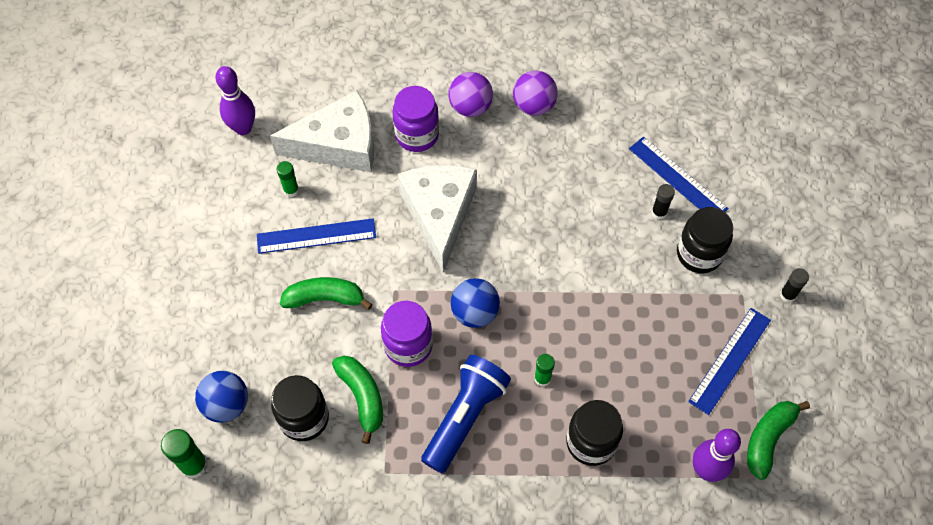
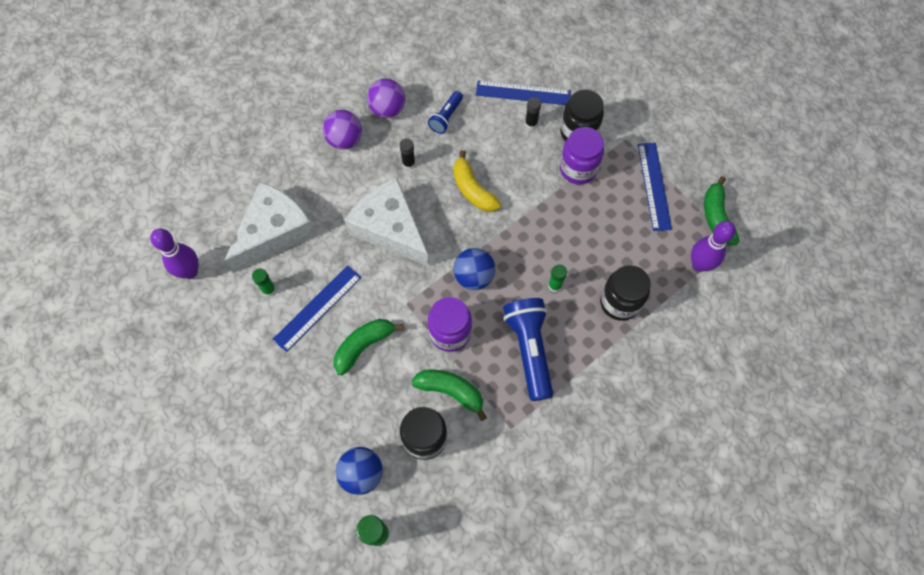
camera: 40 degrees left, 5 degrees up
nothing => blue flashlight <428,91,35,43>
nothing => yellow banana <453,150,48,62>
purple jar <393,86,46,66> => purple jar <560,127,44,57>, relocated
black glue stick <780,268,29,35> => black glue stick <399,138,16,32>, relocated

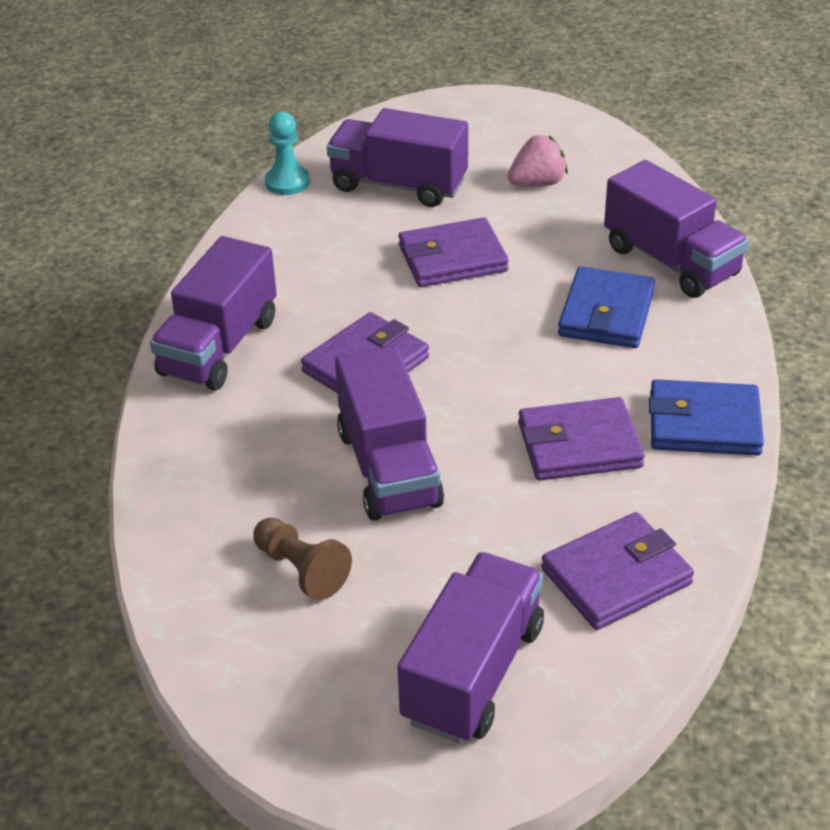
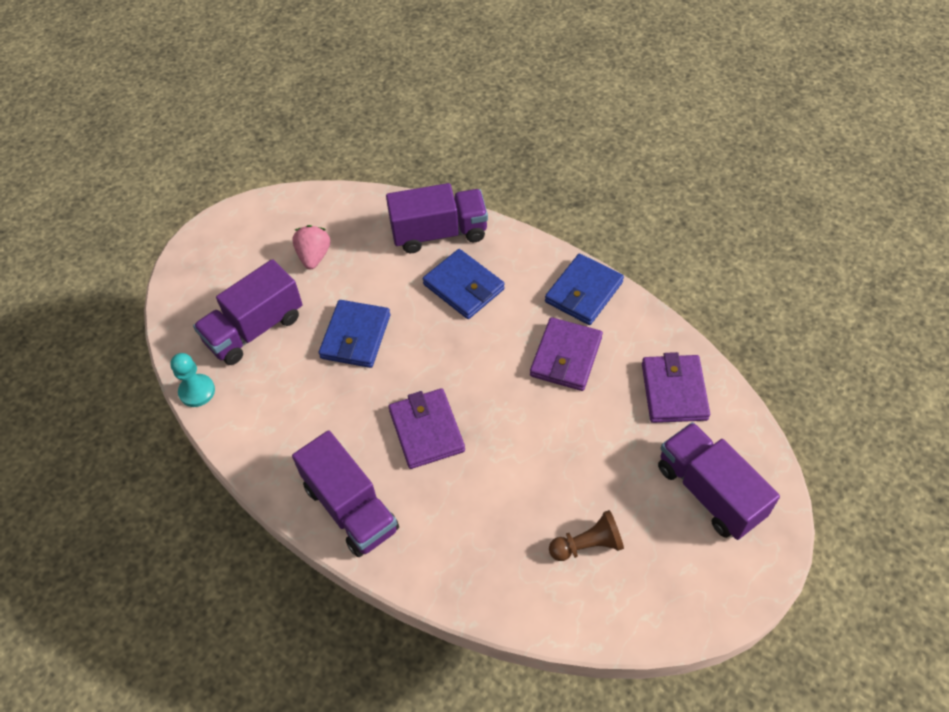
camera: 60 degrees left, 15 degrees up
purple truck <335,346,109,175> => nothing
purple wallet <399,217,110,70> => blue wallet <319,300,71,68>

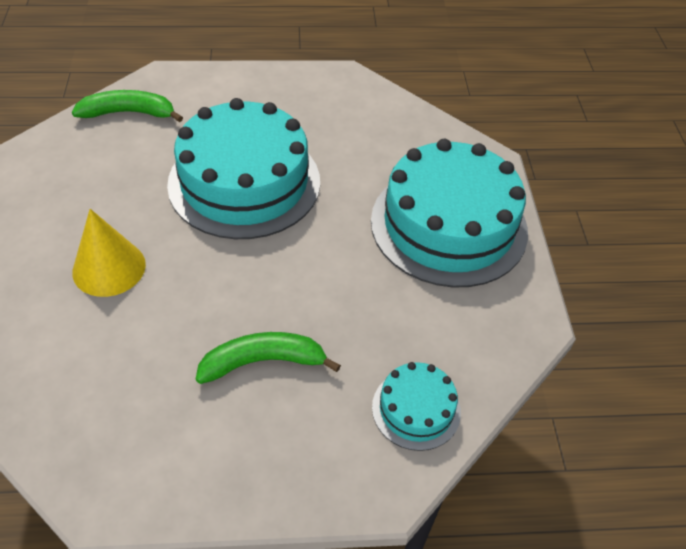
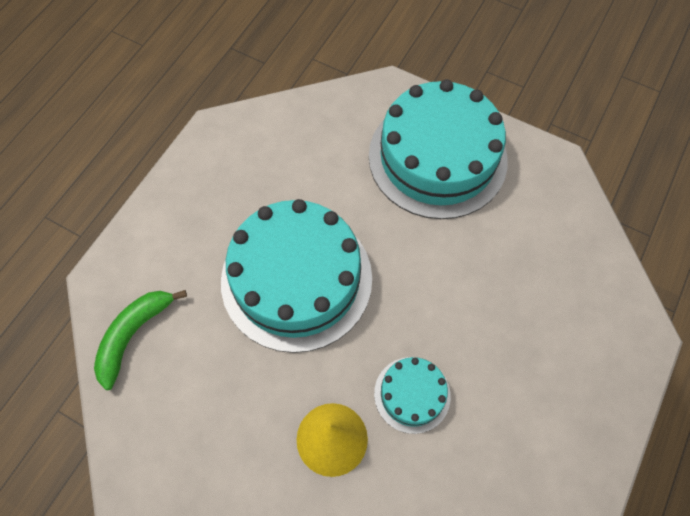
camera: 55 degrees left, 15 degrees up
green banana <196,332,145,52> => nothing
turquoise cake <372,362,89,89> => turquoise cake <374,357,77,77>, relocated

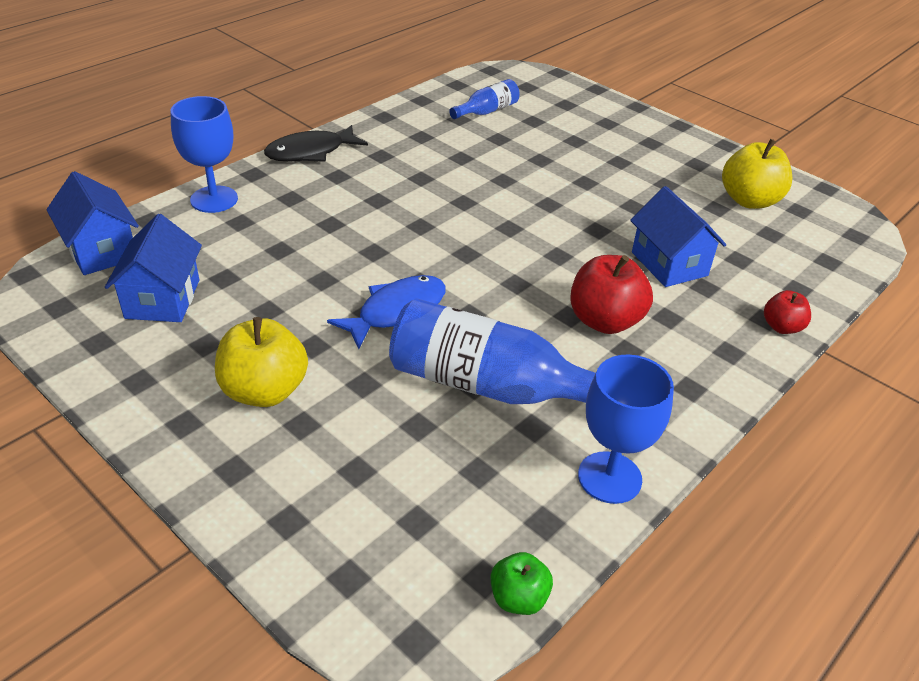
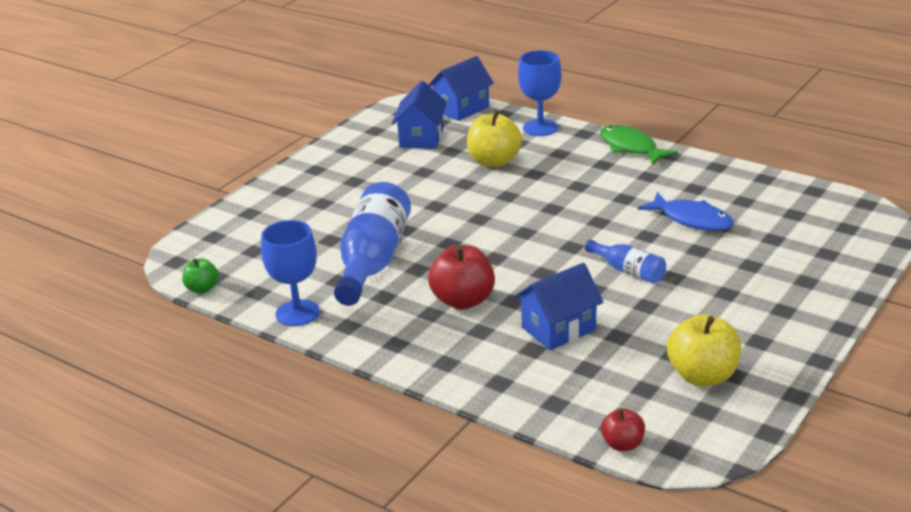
camera: 85 degrees right, 10 degrees down
yellow apple <215,317,93,90> => yellow apple <467,110,55,58>, relocated
blue fish <327,275,119,74> => blue fish <638,192,96,39>, relocated
blue bottle <449,79,71,40> => blue bottle <585,240,81,44>, relocated
red apple <764,290,47,44> => red apple <601,408,44,43>, relocated
black fish <264,125,104,37> => green fish <600,125,78,40>
blue house <105,214,97,108> => blue house <392,81,55,68>, 75 degrees counterclockwise

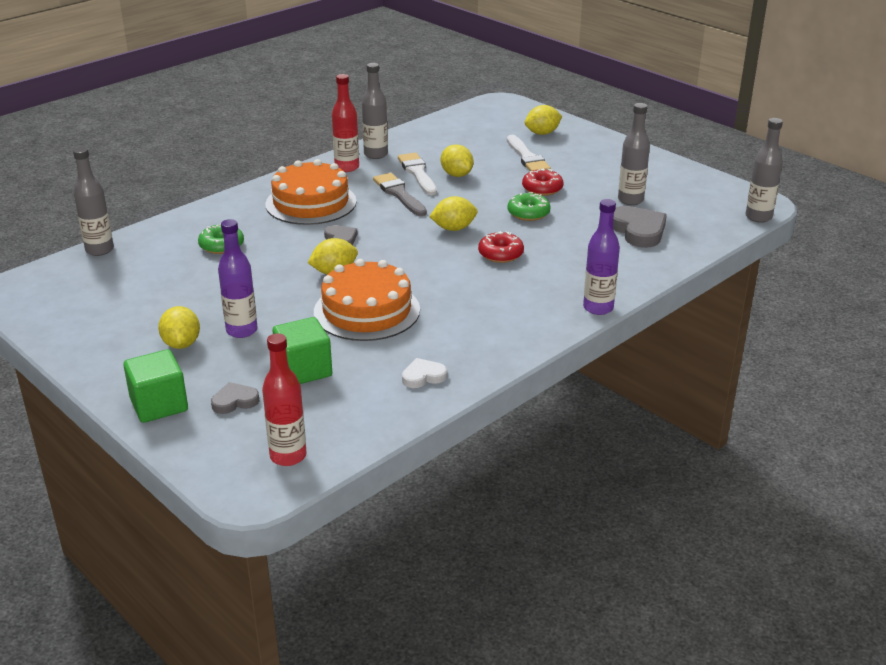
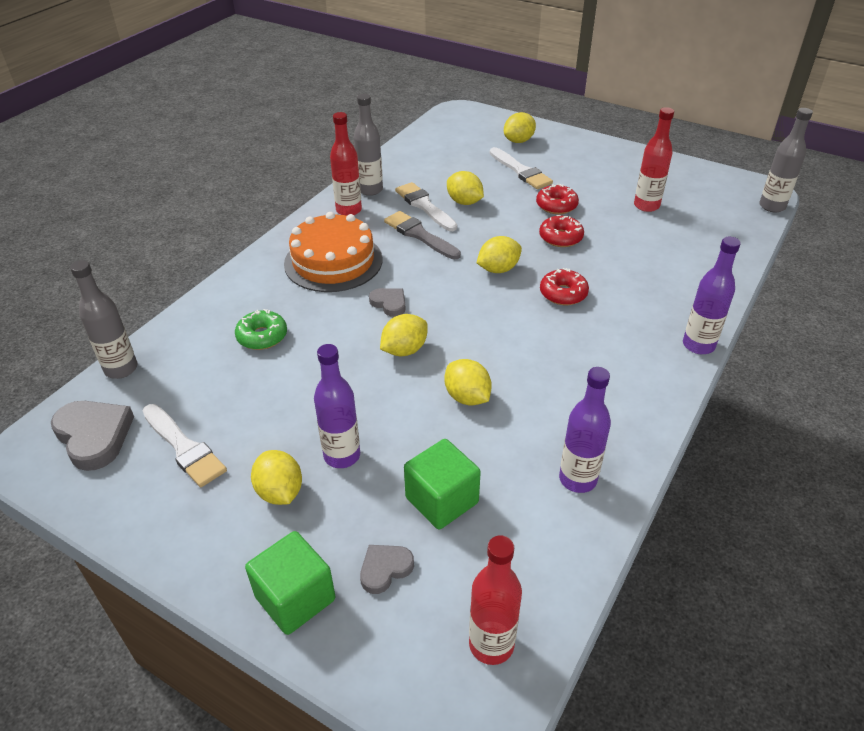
camera: 15 degrees left, 10 degrees up
nothing => white brush <143,404,84,83>
grey heart <613,206,54,42> => grey heart <51,401,83,70>, relocated
orange cake <314,259,106,82> => yellow lemon <445,359,47,47>
white heart <402,358,45,30> => purple bottle <559,367,52,126>
green donut <508,192,43,29> => red donut <539,215,45,32>
grey bottle <618,103,32,102> => red bottle <634,107,40,105>

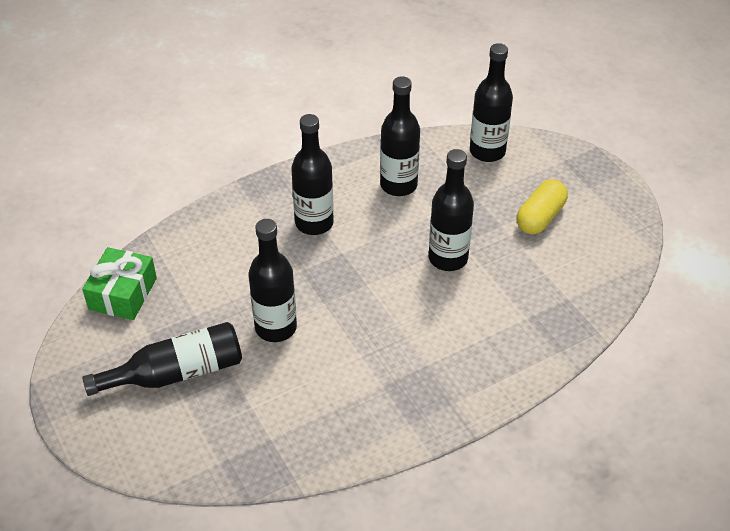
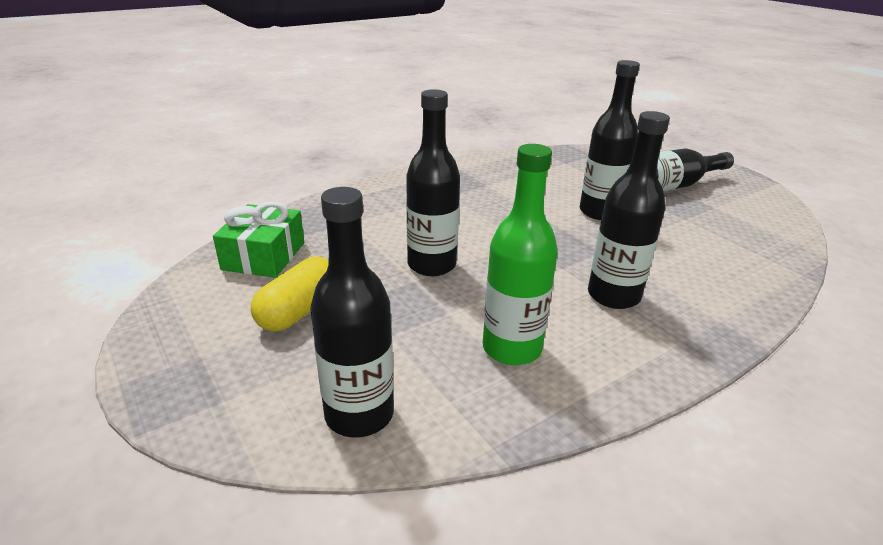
camera: 175 degrees right, 15 degrees down
green gift <82,247,75,73> => green gift <213,201,91,77>, relocated
black bottle <380,76,40,120> => green bottle <483,144,75,221>

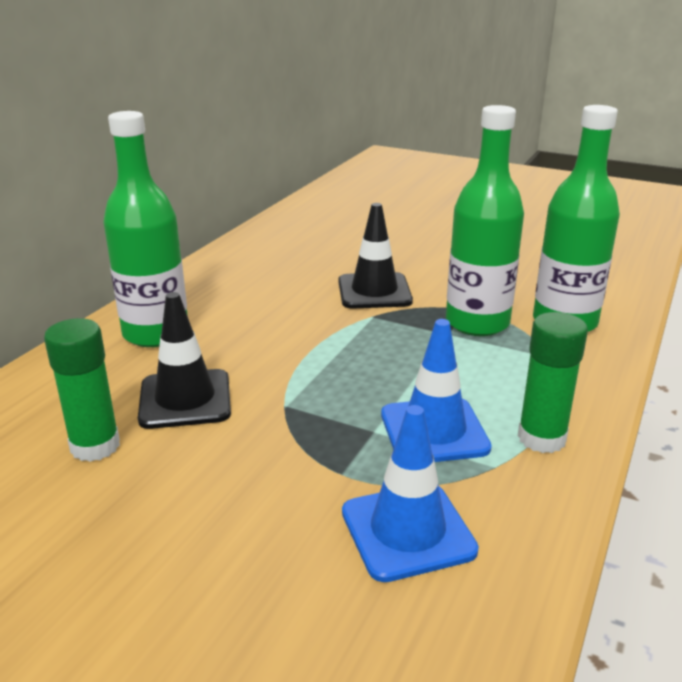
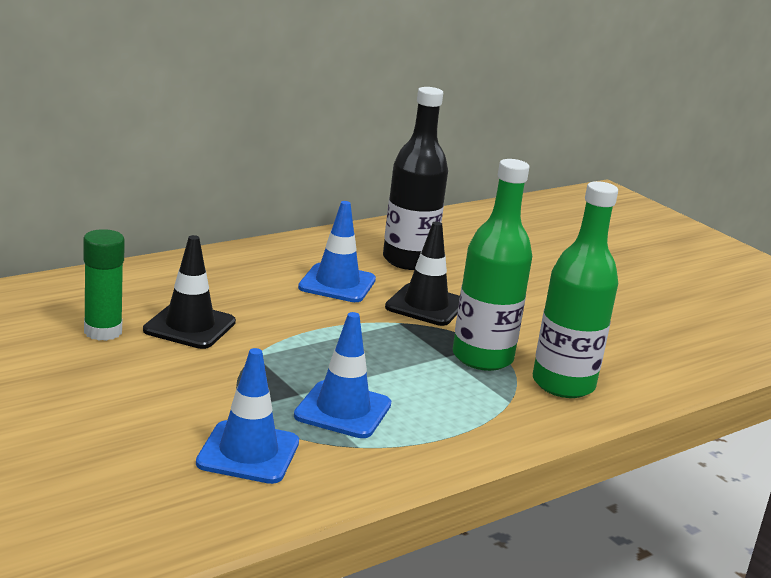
camera: 25 degrees right, 5 degrees down
green bottle <103,111,85,236> => nothing
green glue stick <518,312,70,141> => nothing
nothing => blue traffic cone <298,201,78,101>
nothing => black bottle <383,87,65,183>

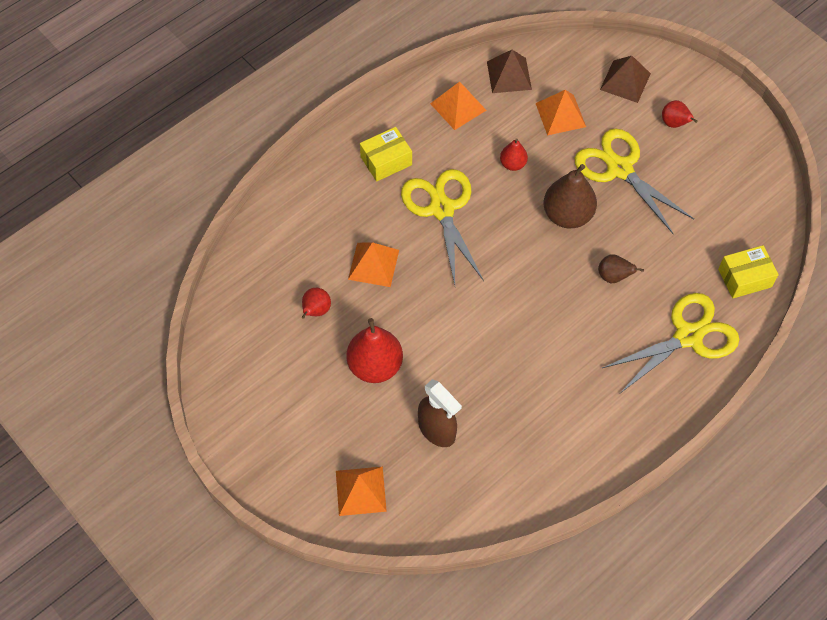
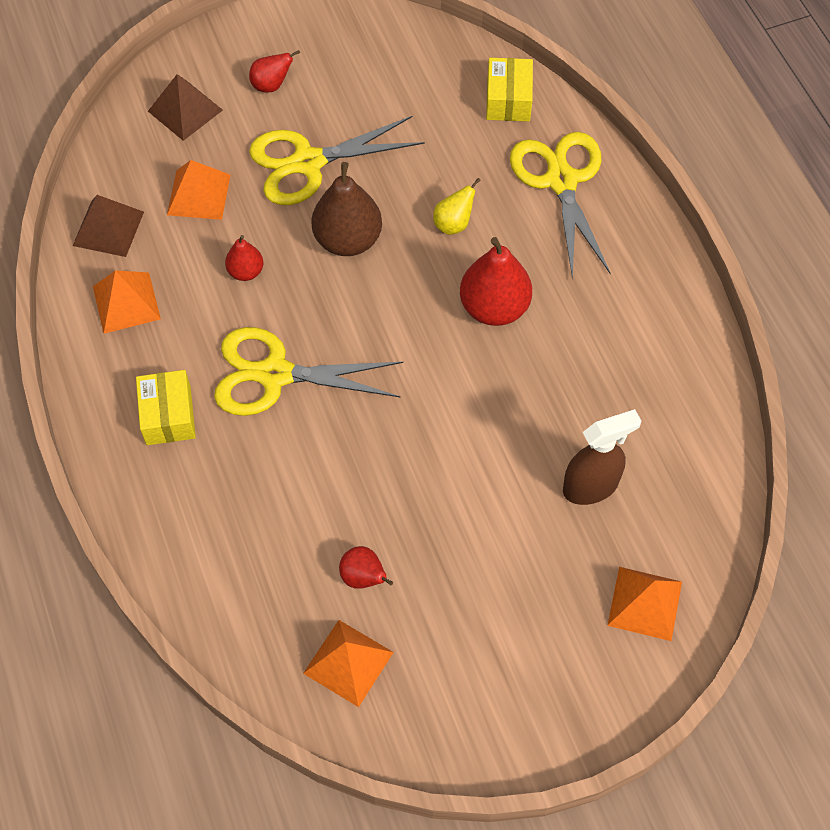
camera: 70 degrees left, 0 degrees up
red pear <346,318,57,65> => red pear <460,237,72,89>, relocated
orange pyramid <348,242,51,45> => orange pyramid <303,620,91,87>, relocated
brown pear <598,254,46,29> => yellow pear <433,178,48,57>

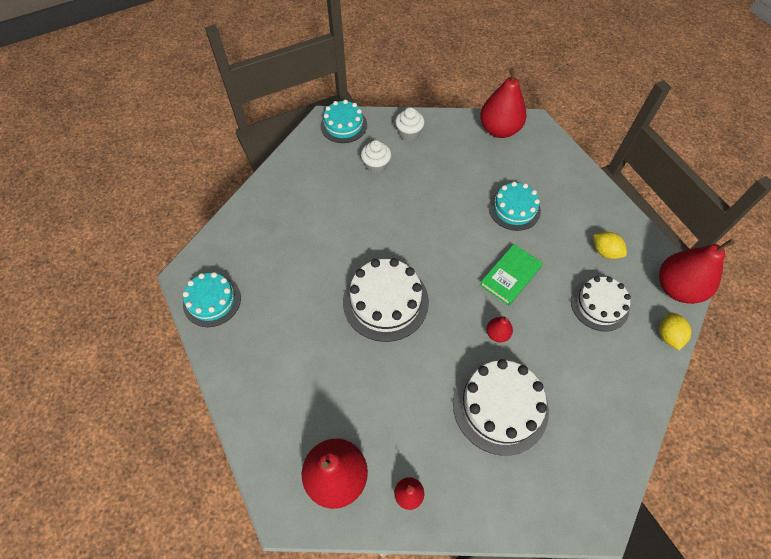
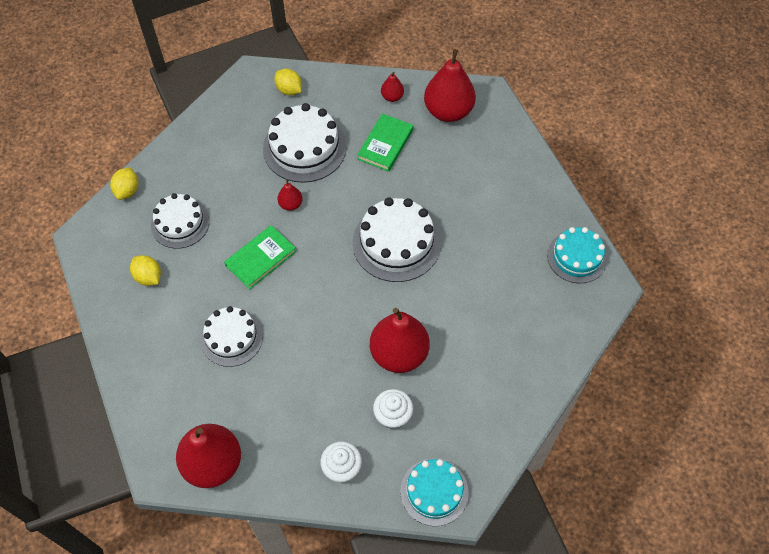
camera: 175 degrees left, 0 degrees up
nothing => yellow lemon <274,69,28,26>
nothing => green book <357,113,56,59>
red pear <659,239,76,65> => red pear <370,308,59,65>, relocated
turquoise cake <489,182,52,49> => white cake <200,306,63,61>

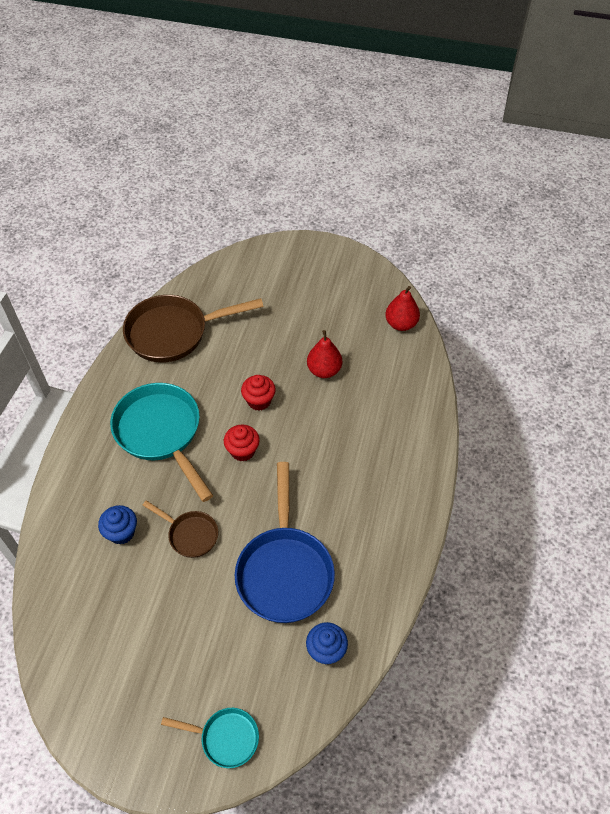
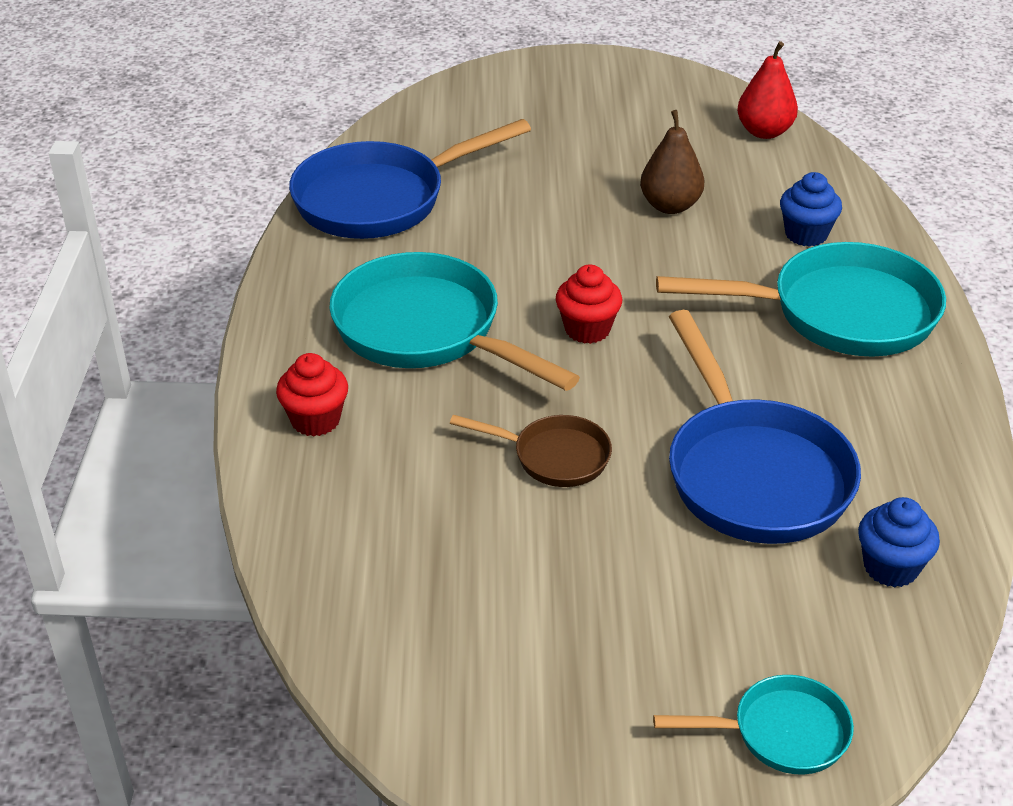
camera: 15 degrees left, 15 degrees down
nothing => turquoise pan <656,242,290,115>
blue cupcake <98,505,39,40> => blue cupcake <780,172,62,75>, relocated
red cupcake <241,375,35,36> => red cupcake <276,353,72,84>, relocated
brown pan <123,295,141,67> => blue pan <289,119,242,120>
red pear <307,330,35,48> => brown pear <640,110,64,104>

